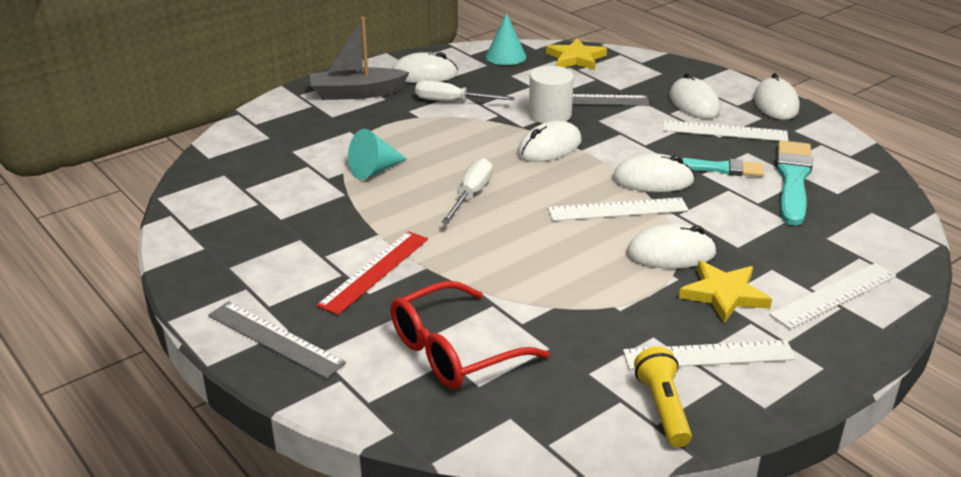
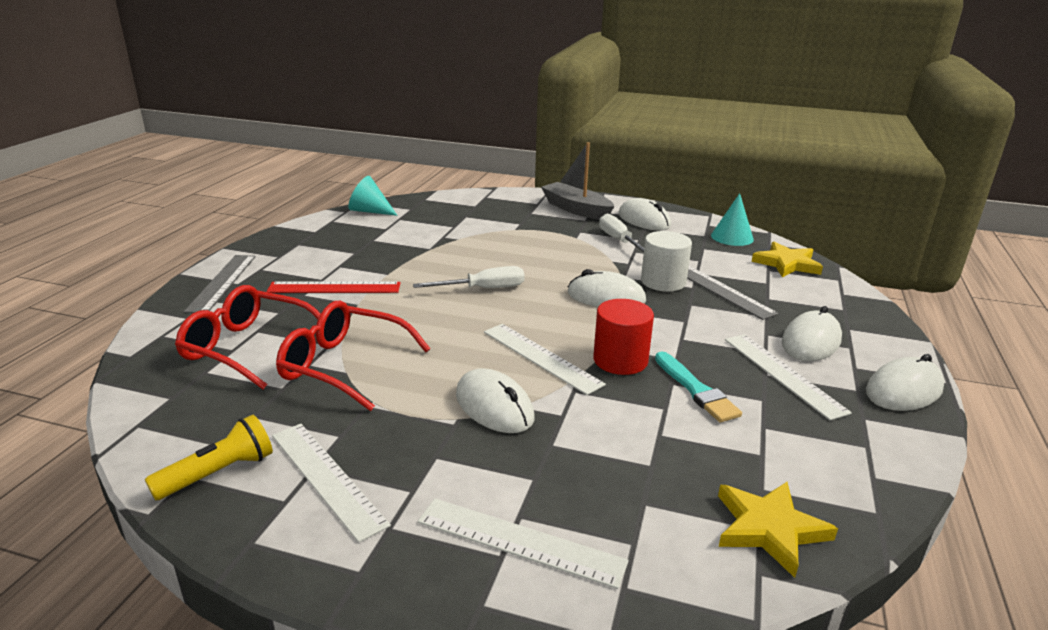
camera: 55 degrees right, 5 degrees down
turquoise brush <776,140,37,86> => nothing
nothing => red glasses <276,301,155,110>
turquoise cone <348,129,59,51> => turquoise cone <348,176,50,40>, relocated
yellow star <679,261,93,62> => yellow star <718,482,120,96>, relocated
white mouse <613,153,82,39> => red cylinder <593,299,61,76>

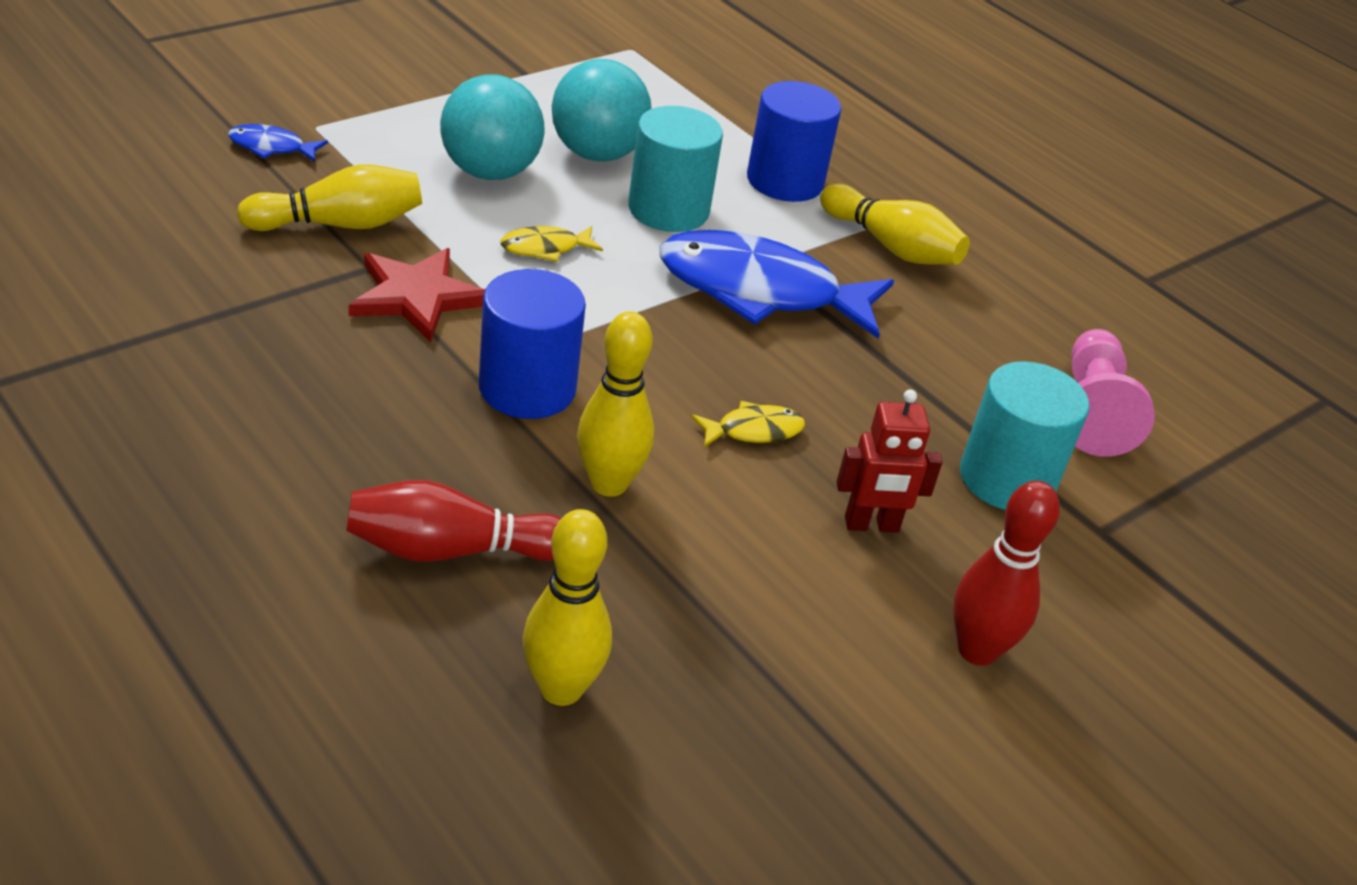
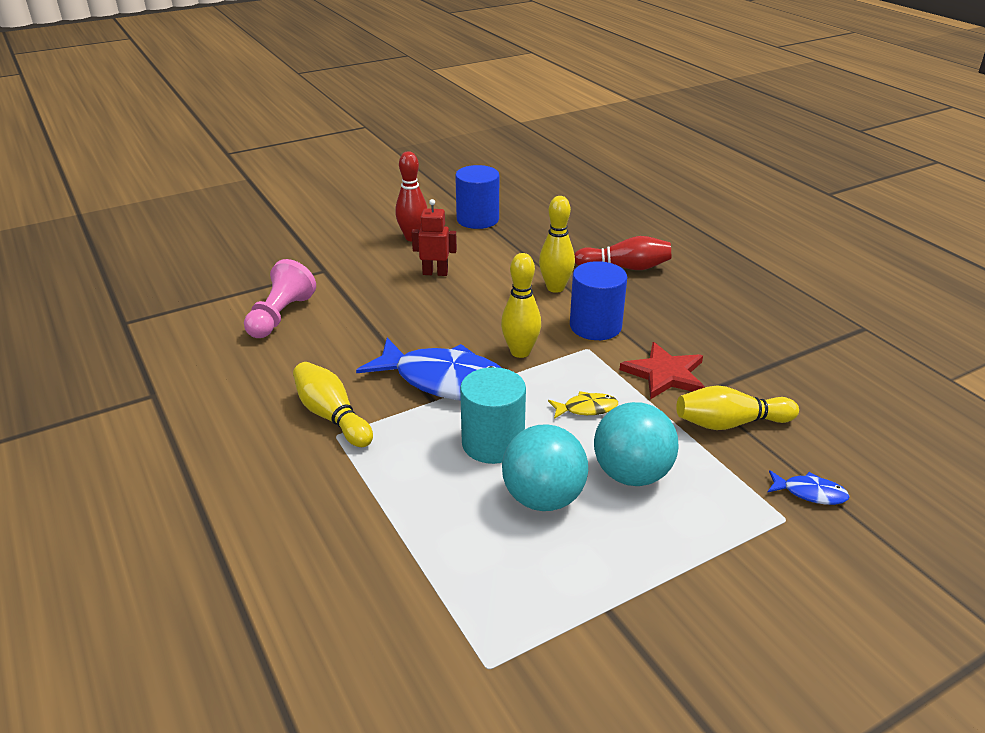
camera: 165 degrees left, 5 degrees down
yellow fish <691,401,114,46> => nothing
turquoise cylinder <960,361,129,149> => nothing
yellow bowling pin <523,509,89,197> => yellow bowling pin <501,253,40,105>, relocated
blue cylinder <747,81,94,121> => blue cylinder <455,165,44,64>, relocated

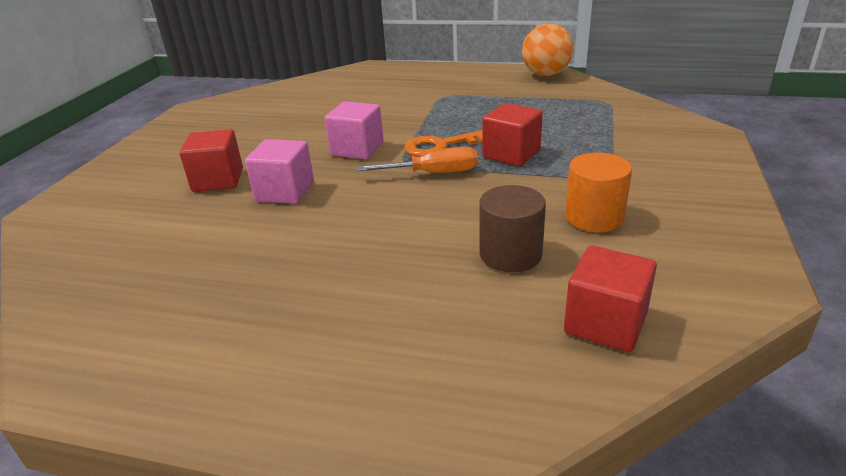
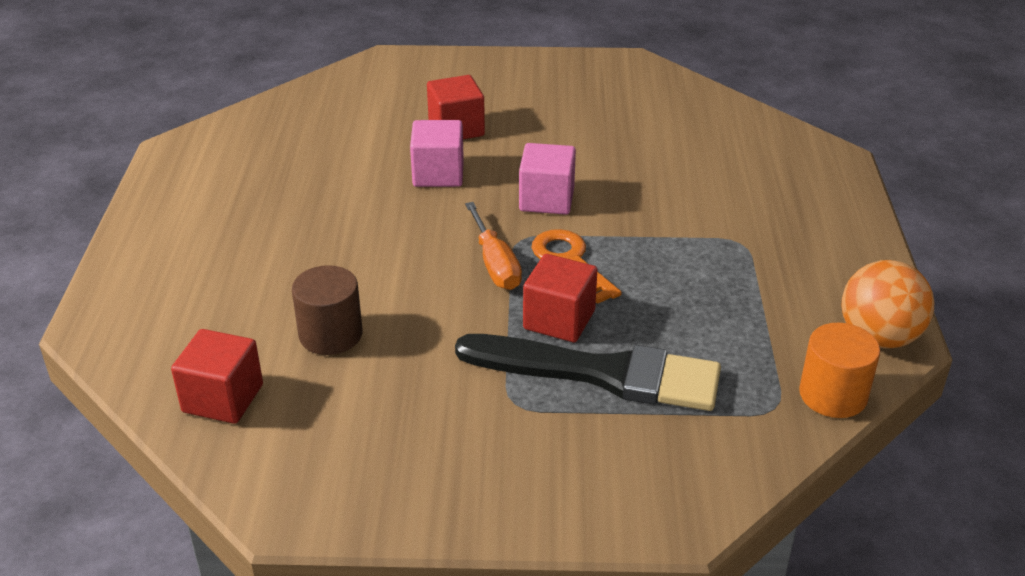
camera: 75 degrees right, 5 degrees up
nothing => black brush <455,334,266,77>
orange cylinder <565,153,67,79> => orange cylinder <799,323,81,95>, relocated

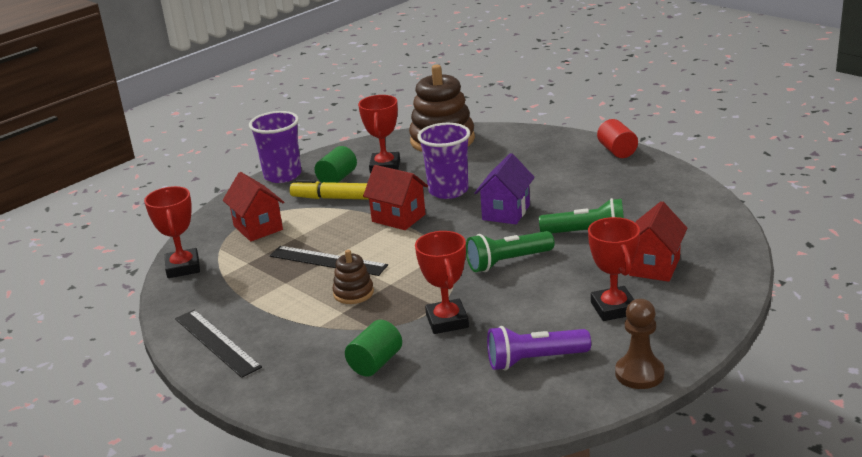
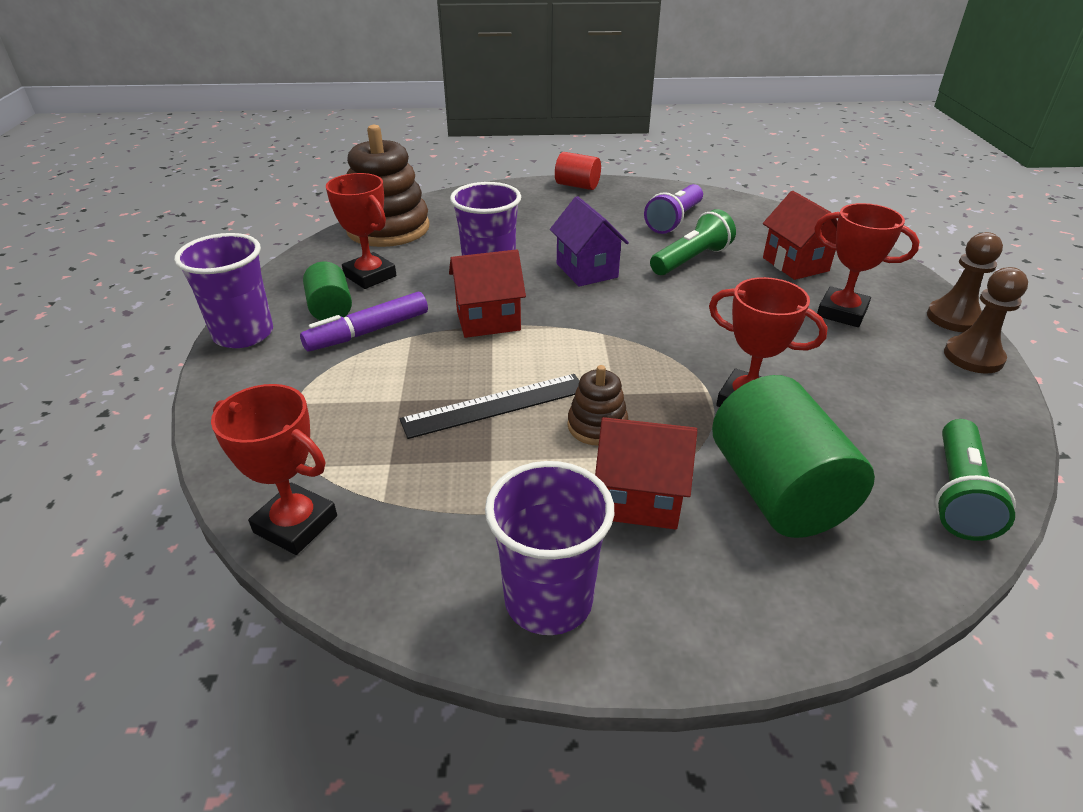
camera: 50 degrees left, 10 degrees up
nothing => brown pawn <927,232,76,100>
red house <223,172,61,69> => red house <595,417,102,113>, relocated
green flashlight <466,231,89,41> => green flashlight <935,419,81,122>, relocated
purple flashlight <487,326,104,45> => purple flashlight <644,184,59,50>, relocated
black ruler <175,310,87,68> => purple cup <485,461,129,174>
yellow marker <290,180,79,20> => purple marker <300,292,128,60>
green cylinder <345,320,57,57> => green cylinder <712,375,163,163>, x1.80

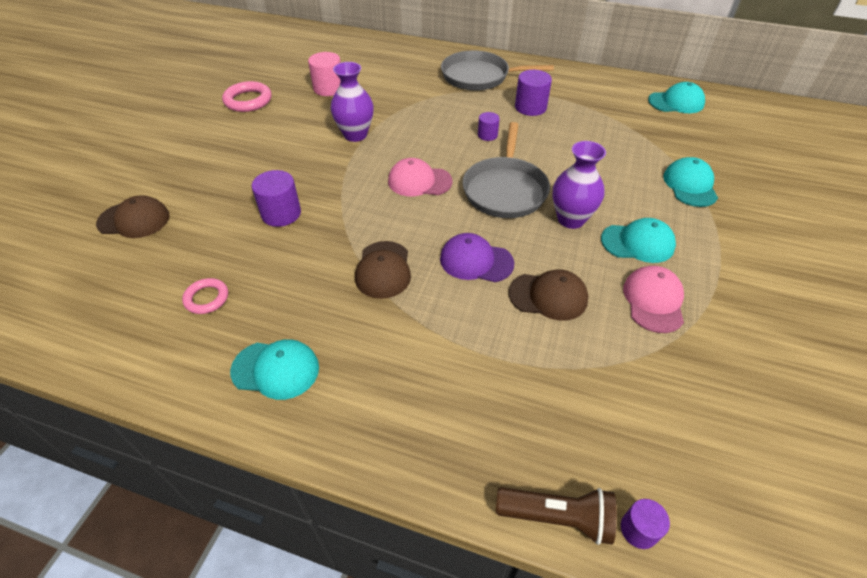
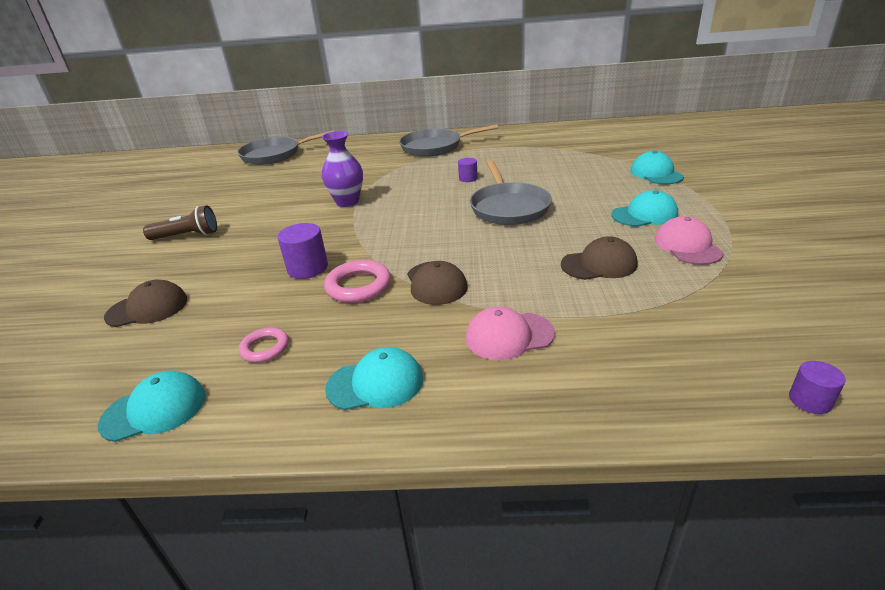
camera: 15 degrees left, 15 degrees down
pink cylinder <308,52,33,44> => nothing
purple cap <440,233,74,49> => nothing
purple cylinder <515,70,37,46> => nothing
purple vase <552,141,54,88> => nothing
nothing => grey pan <237,130,97,35>
pink ring <222,81,50,31> => pink ring <324,260,67,43>, relocated
pink cap <388,158,65,38> => pink cap <466,307,89,53>, relocated
brown flashlight <496,487,121,58> => brown flashlight <143,205,74,35>, relocated
turquoise cap <648,82,57,31> => turquoise cap <98,371,108,71>, relocated

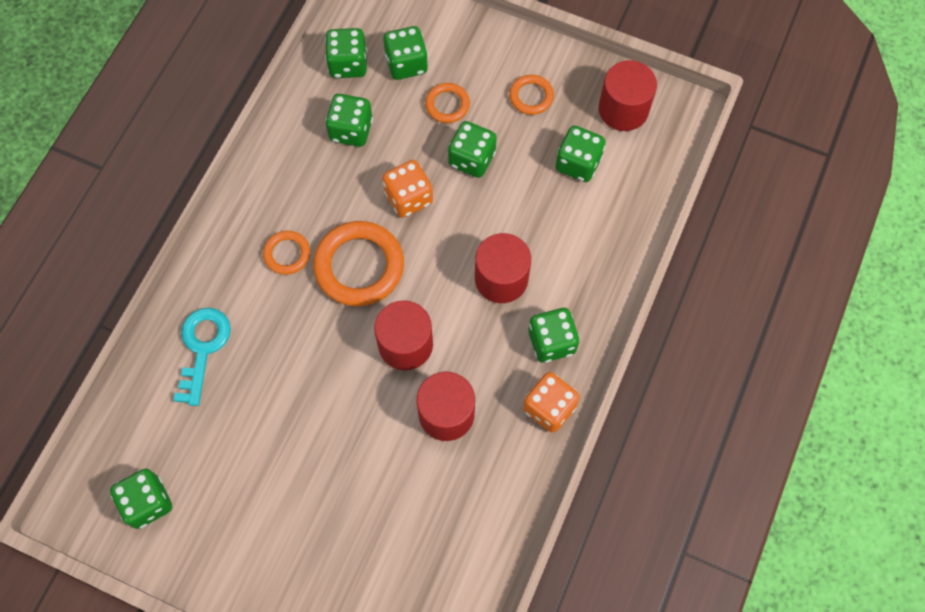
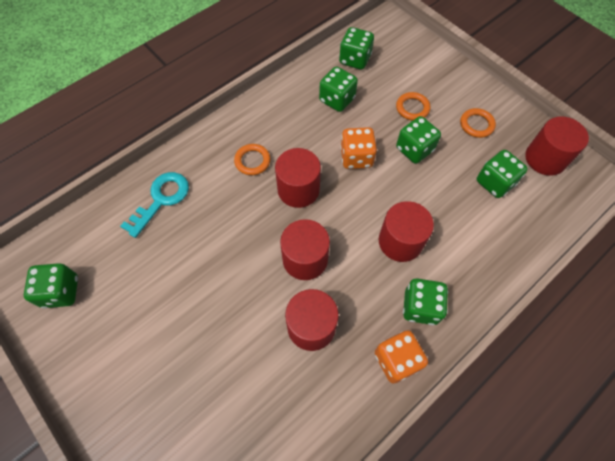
camera: 25 degrees right, 5 degrees down
green dice <383,26,45,54> => nothing
orange ring <313,221,91,85> => red cylinder <275,148,46,60>

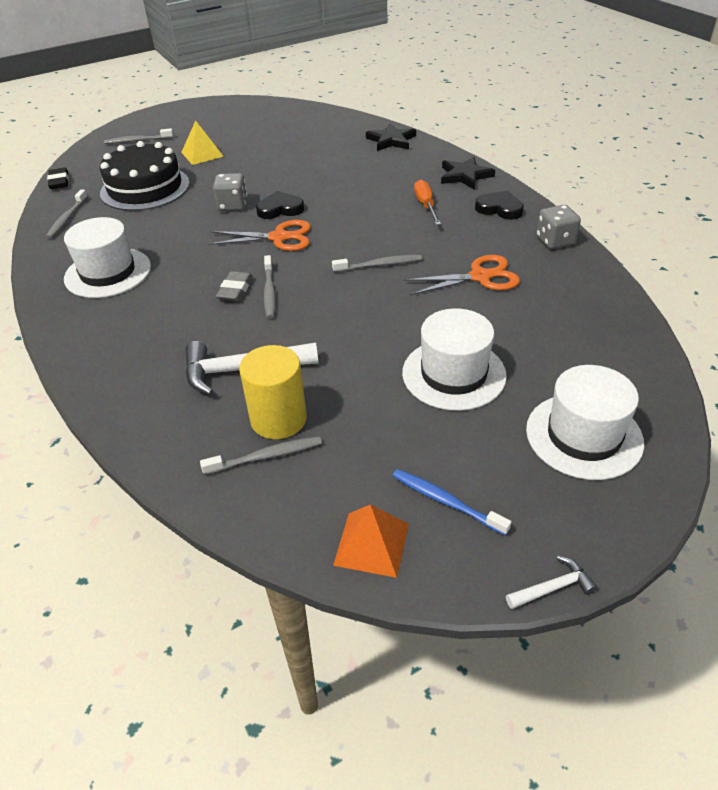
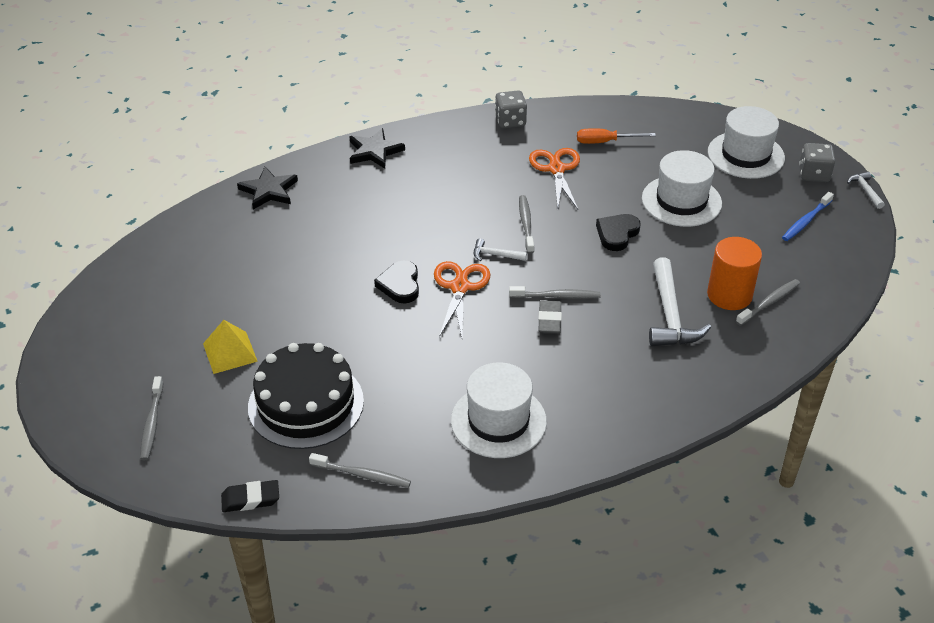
camera: 85 degrees left, 0 degrees up
orange pyramid <333,504,76,74> => nothing
nothing => white hammer <474,238,53,23>
grey dice <213,173,34,38> => grey dice <799,143,36,39>, relocated
orange screwdriver <414,180,27,45> => orange screwdriver <577,128,79,16>, relocated
black heart <475,191,49,29> => black heart <596,214,45,37>, relocated
yellow cylinder <239,345,68,94> => orange cylinder <707,237,55,73>
grey toothbrush <200,436,122,39> => grey toothbrush <736,279,64,47>, 60 degrees clockwise
grey eraser <216,271,37,30> => grey eraser <538,300,24,33>, 75 degrees clockwise

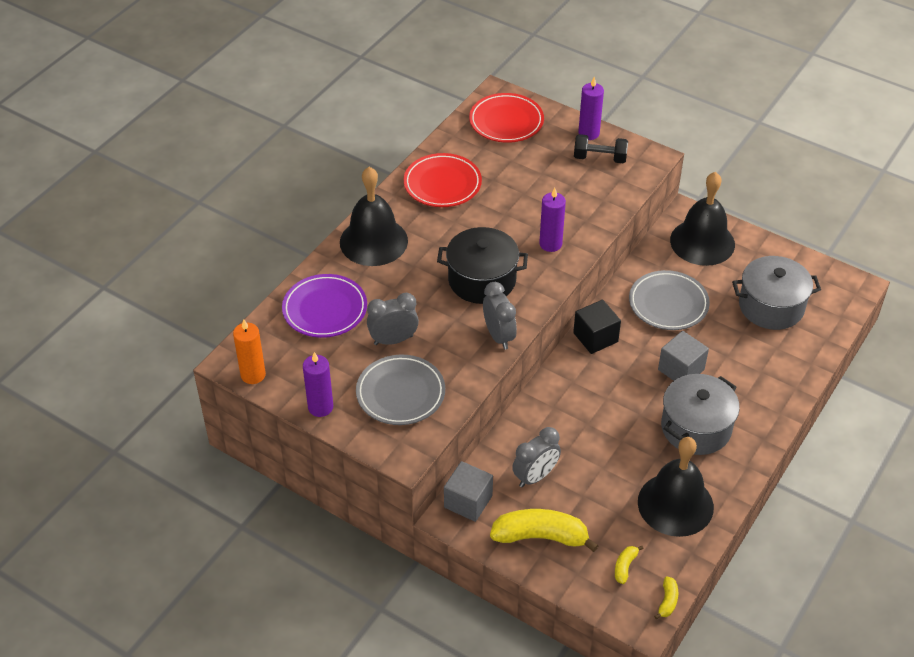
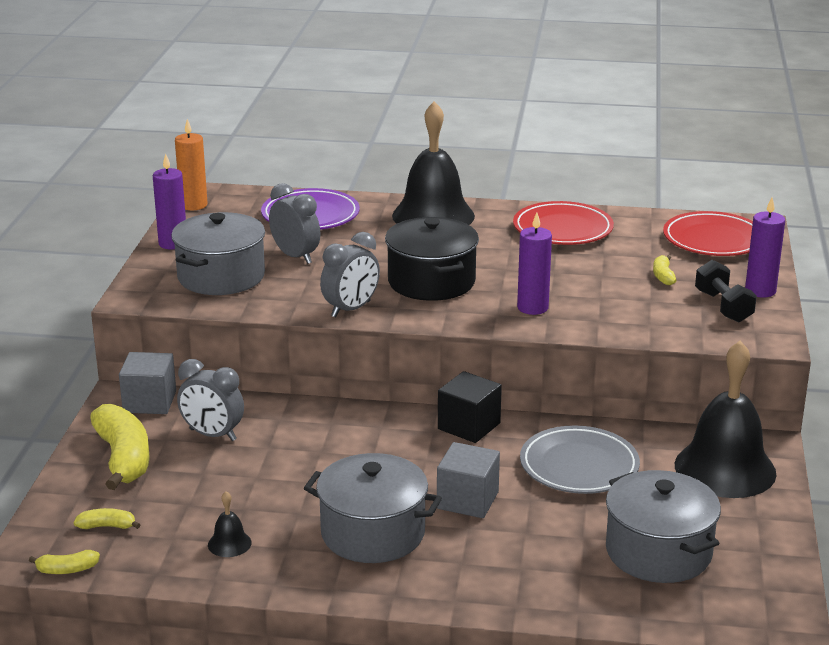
camera: 65 degrees right, 20 degrees down
nothing => yellow banana <653,255,24,30>
grey plate <356,355,89,70> => grey pot <171,212,94,83>
black bell <638,437,76,100> => black bell <208,491,44,66>, x0.40

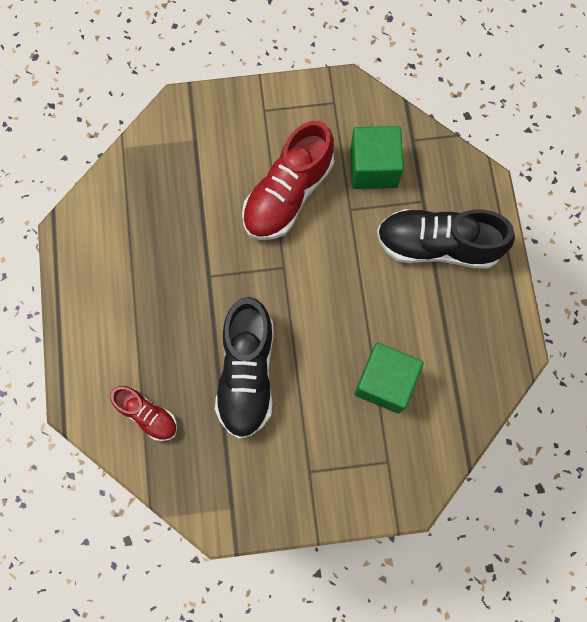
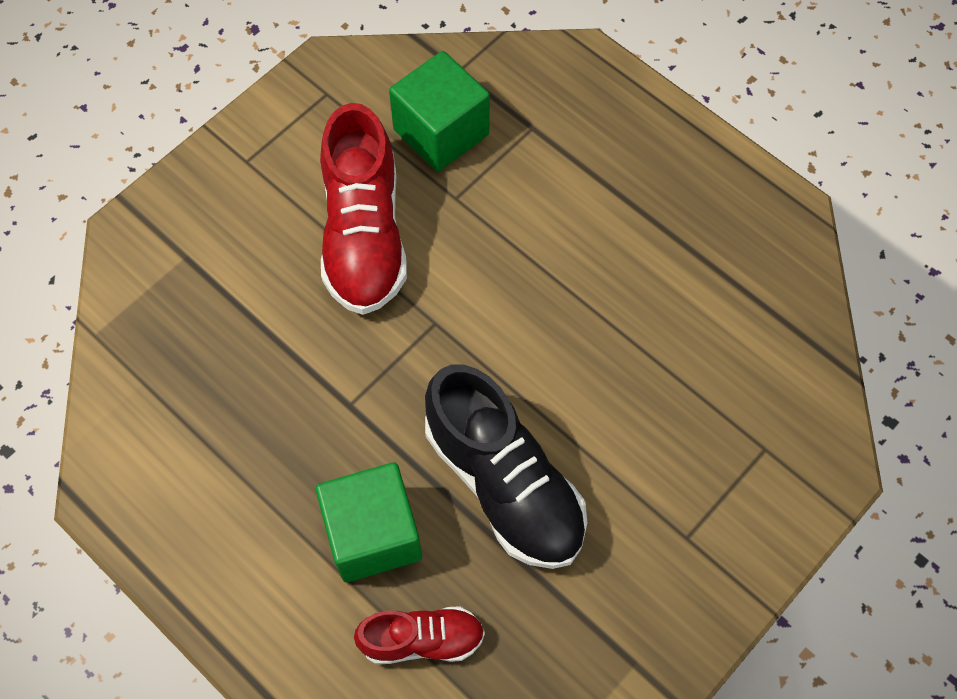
camera: 40 degrees left, 10 degrees down
black shoe <377,209,138,60> => nothing
green cube <355,343,69,71> => green cube <316,462,106,120>, relocated

